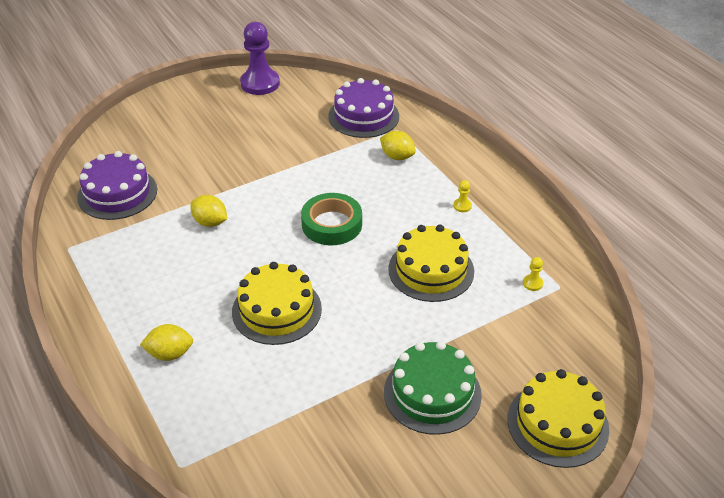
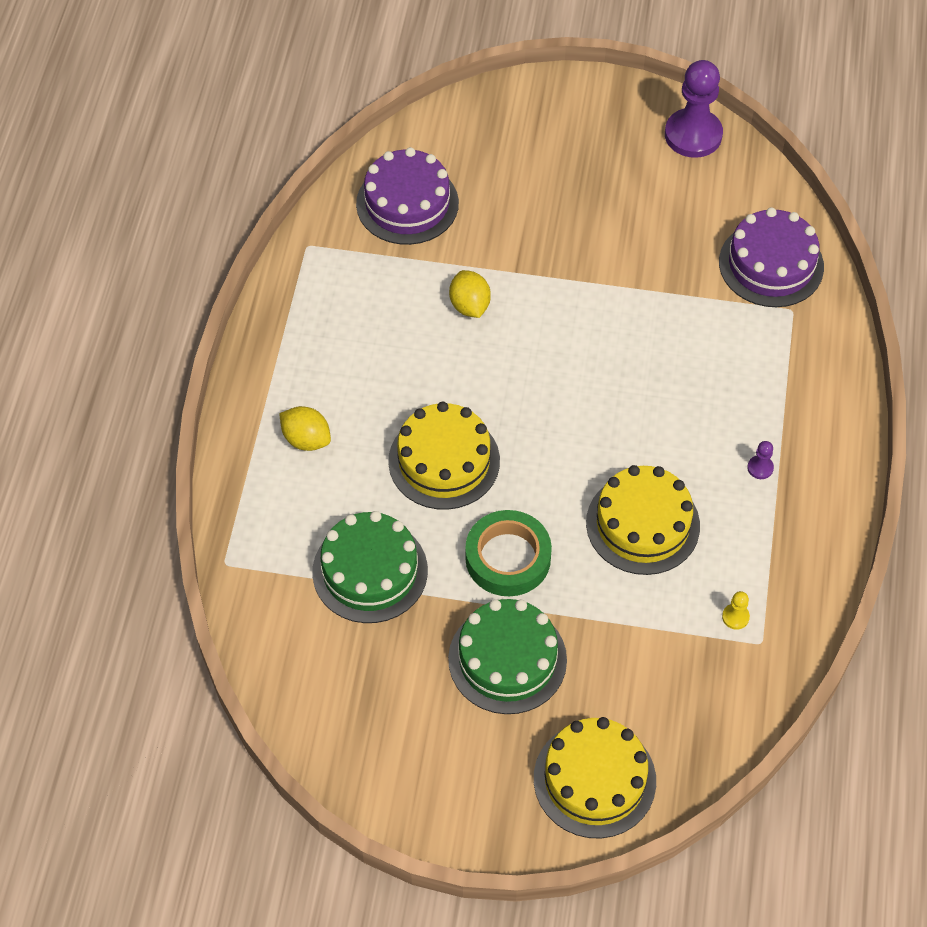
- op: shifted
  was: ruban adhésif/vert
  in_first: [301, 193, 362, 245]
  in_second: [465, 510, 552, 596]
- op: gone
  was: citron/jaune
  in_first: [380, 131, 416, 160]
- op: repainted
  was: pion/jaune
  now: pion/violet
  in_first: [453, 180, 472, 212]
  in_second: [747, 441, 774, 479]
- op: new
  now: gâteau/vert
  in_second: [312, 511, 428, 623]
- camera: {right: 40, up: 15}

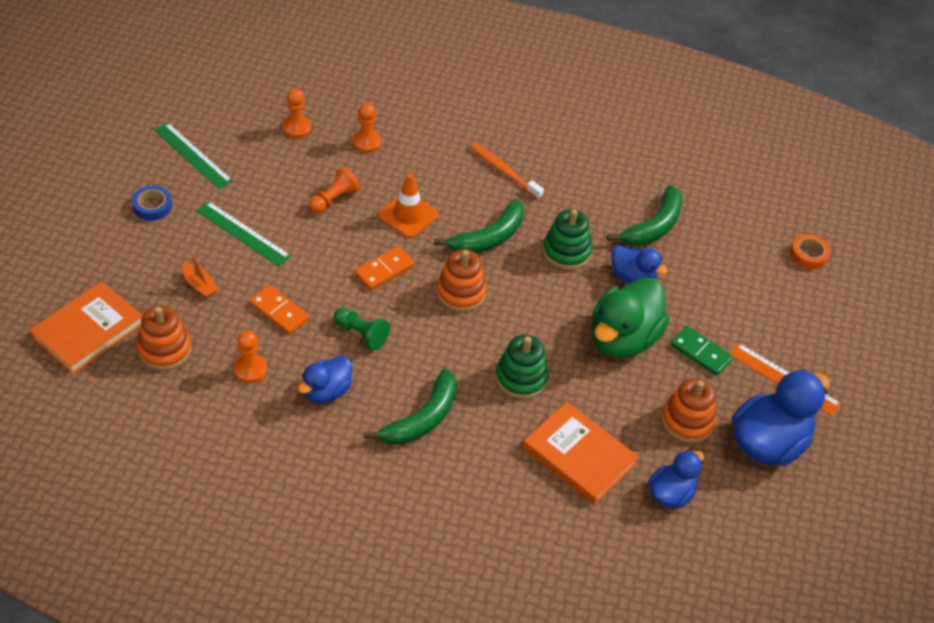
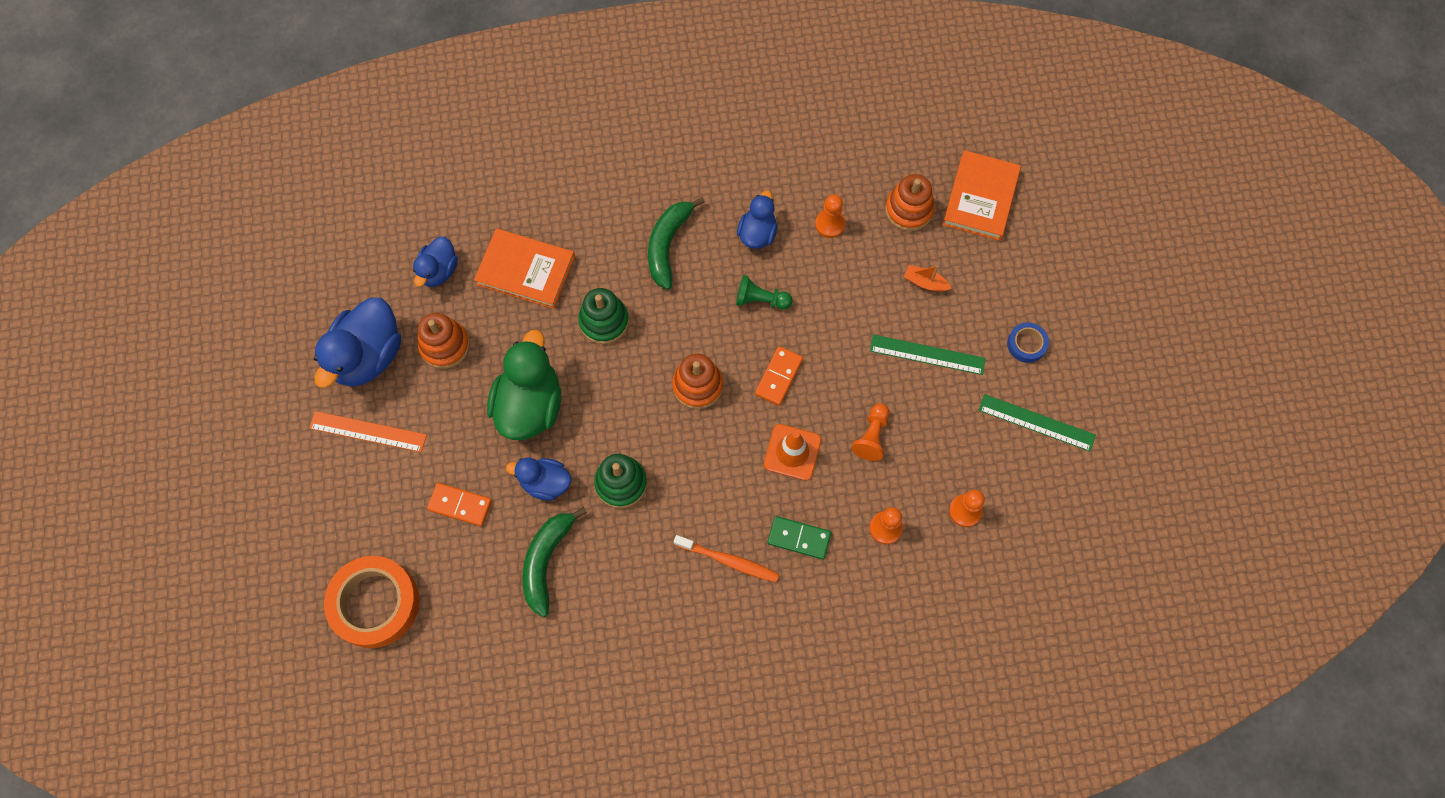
- op: shifted
  was: domino/orange
  in_first: [249, 285, 309, 334]
  in_second: [427, 483, 492, 526]
- op: gone
  was: banane/vert
  in_first: [434, 198, 524, 253]
- op: shifted
  was: domino/vert
  in_first: [671, 326, 733, 376]
  in_second: [767, 516, 831, 559]
- op: scaled
  was: ruban adhésif/orange
  in_first: [790, 234, 831, 269]
  in_second: [324, 556, 419, 648]
  ratio: 2.09
- camera: {right: 160, up: 20}

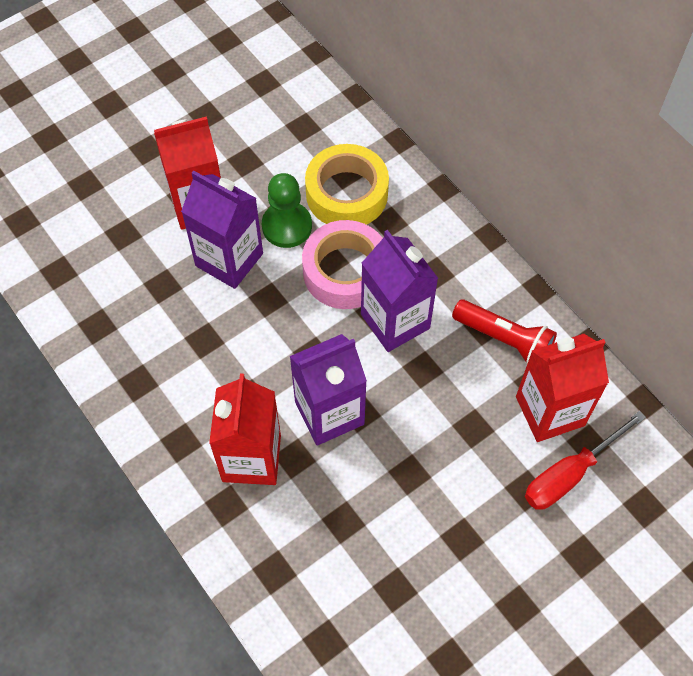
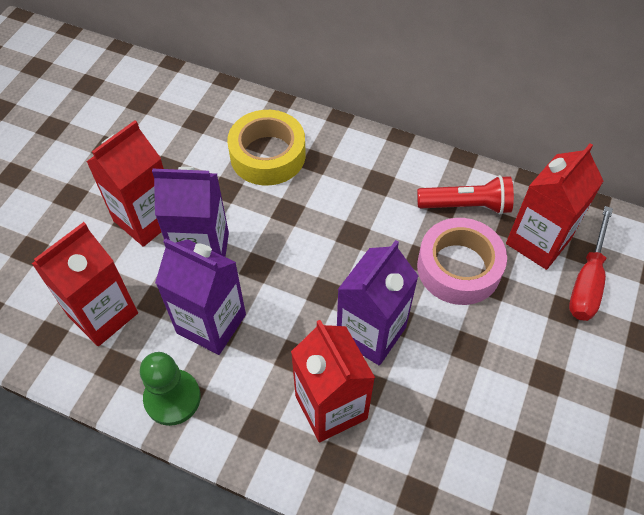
- op: shifted
  was: pion/vert
  in_first: [262, 173, 312, 248]
  in_second: [140, 352, 201, 426]
- op: shifted
  was: ruban adhésif/rose
  in_first: [302, 220, 383, 309]
  in_second: [417, 218, 507, 305]
- op: shifted
  was: brique de lait/violet
  in_first: [361, 230, 438, 352]
  in_second: [155, 238, 246, 355]
- op: new
  now: brique de lait/rouge
  in_second: [32, 222, 138, 346]
- camera: {right: -30, up: -5}

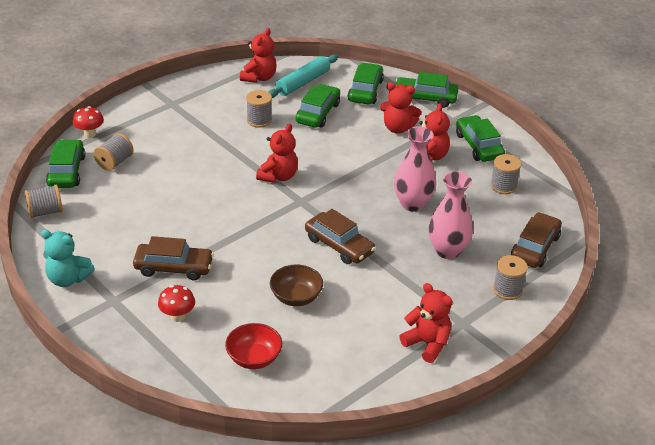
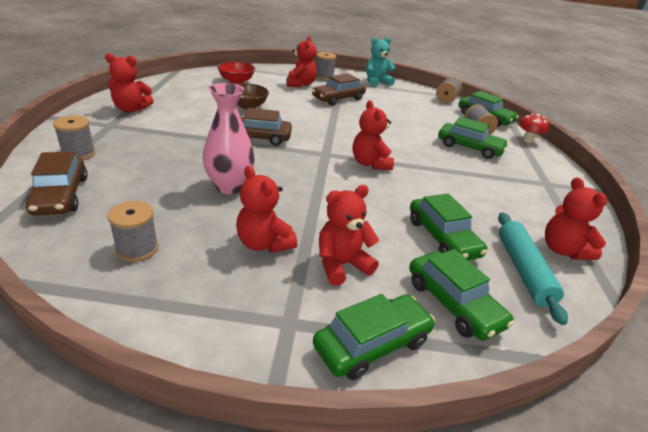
- op: swapped
  was: champignon/rouge
  now: ours en peluche/rouge
  in_first: [158, 285, 195, 322]
  in_second: [287, 36, 317, 87]
- op: shifted
  was: bobine/gris
  in_first: [246, 90, 272, 128]
  in_second: [316, 52, 336, 80]
- op: gone
  was: vase/rose
  in_first: [429, 171, 473, 259]
- op: shifted
  was: voiture/vert
  in_first: [456, 115, 505, 162]
  in_second: [438, 117, 509, 159]
- camera: {right: 135, up: -5}

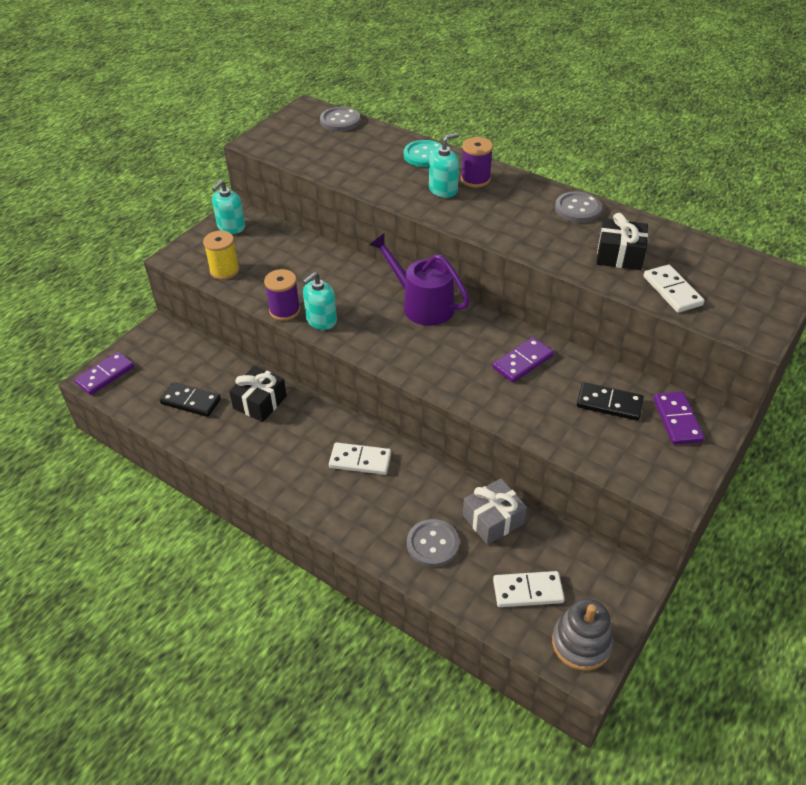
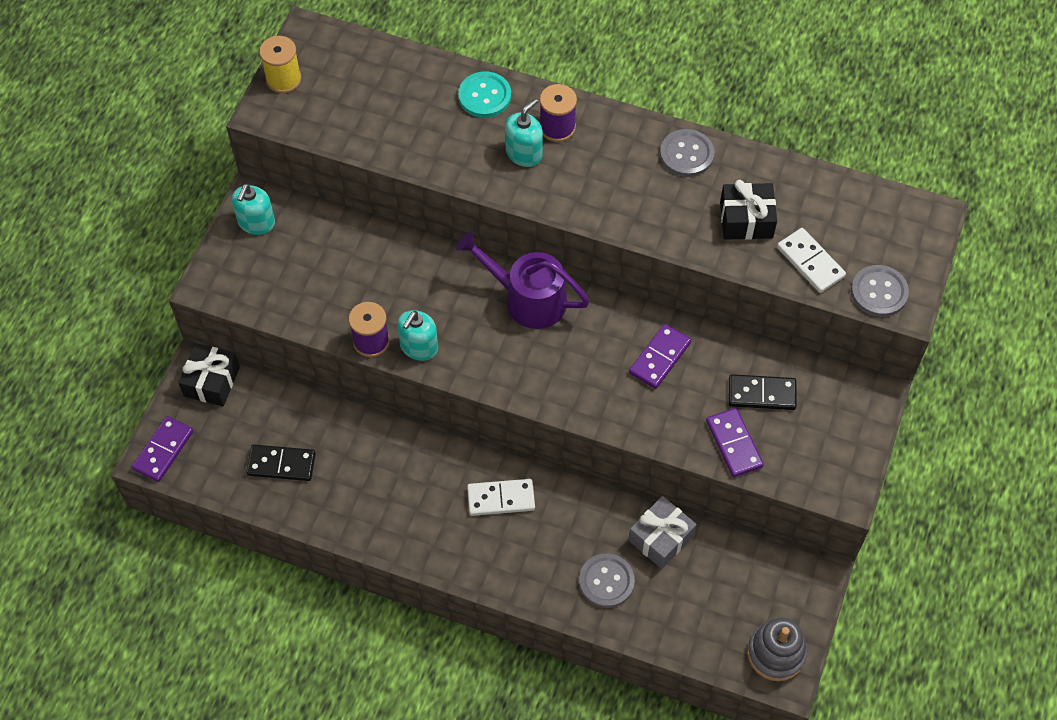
- op: shifted
  was: bobine/jaune
  in_first: [203, 231, 239, 280]
  in_second: [259, 36, 302, 93]
- op: shifted
  was: cadeau/noir
  in_first: [229, 366, 287, 422]
  in_second: [178, 343, 240, 406]
- op: shifted
  was: bouton/gris
  in_first: [320, 107, 360, 131]
  in_second: [851, 265, 909, 317]
- op: gone
  was: domino/blanc
  in_first: [493, 571, 565, 607]
- op: shifted
  was: domino/violet
  in_first: [653, 392, 704, 445]
  in_second: [706, 408, 764, 477]
- camera: {right: -15, up: 15}

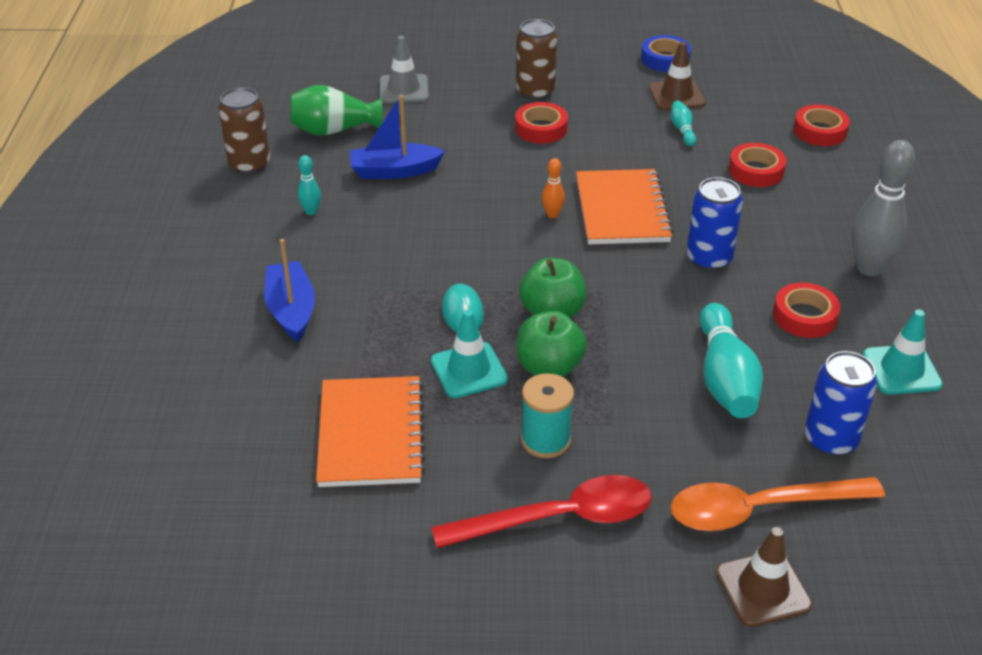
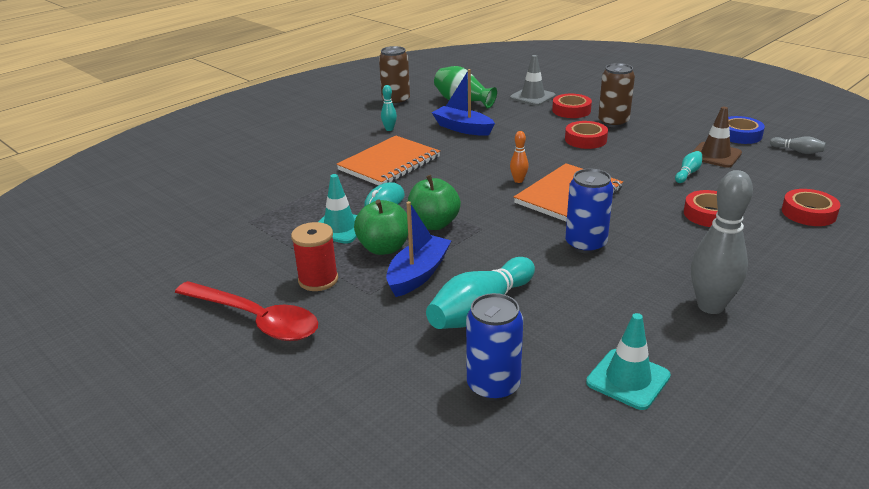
- op: shifted
  was: bateau/bleu
  in_first: [264, 239, 315, 342]
  in_second: [386, 201, 451, 297]
- op: shifted
  was: carnet/orange
  in_first: [316, 376, 425, 487]
  in_second: [336, 136, 440, 186]
- op: repainted
  was: bobine/turquoise
  now: bobine/rouge
  in_first: [521, 373, 574, 458]
  in_second: [291, 222, 338, 291]
- op: gone
  was: cuillère/orange
  in_first: [671, 477, 885, 531]
- op: gone
  was: cône de chantier/marron
  in_first: [716, 527, 812, 627]
- op: shifted
  was: ruban adhésif/rouge
  in_first: [773, 283, 841, 338]
  in_second: [552, 94, 592, 118]
- op: new
  now: quille/gris
  in_second: [770, 136, 826, 154]
- camera: {right: 45, up: -10}

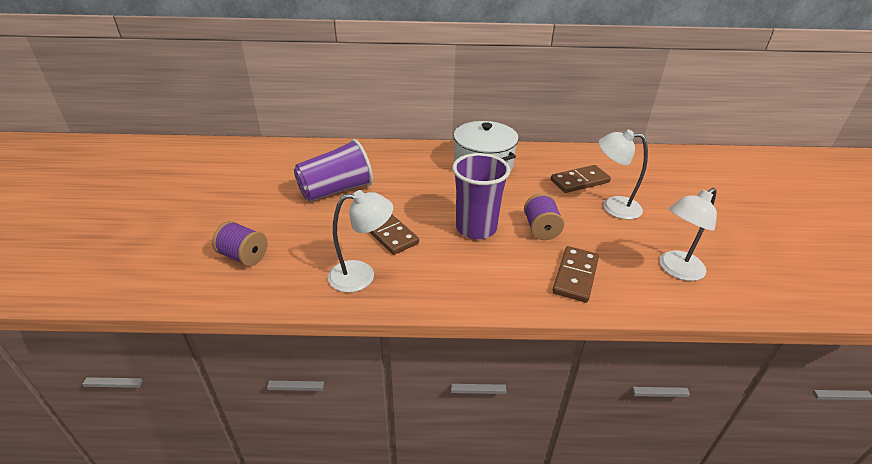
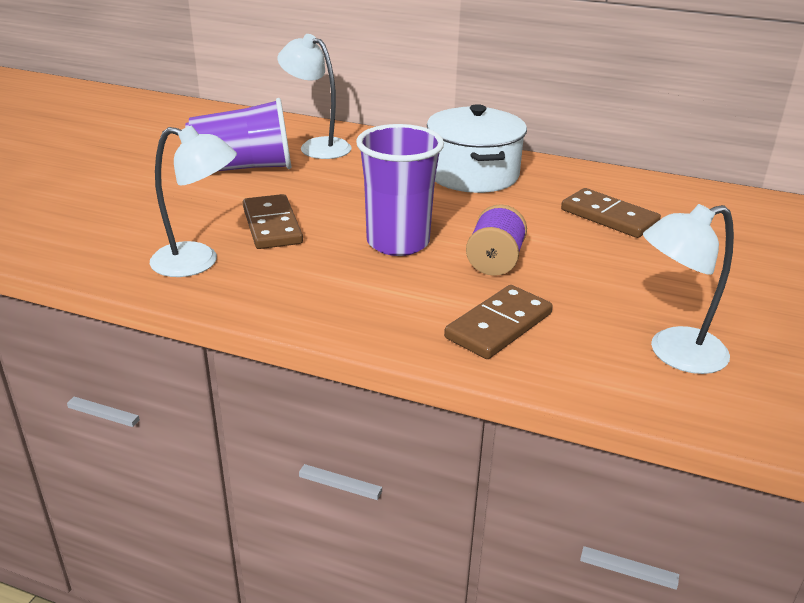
- op: gone
  was: bobine/violet
  in_first: [212, 221, 267, 266]
- op: rotated
  was: domino/marron
  in_first: [551, 165, 611, 193]
  in_second: [561, 188, 661, 238]
  clockwise: 45
- op: shifted
  was: lampe/blanc
  in_first: [598, 130, 648, 220]
  in_second: [278, 34, 351, 159]
- camera: {right: 20, up: -5}

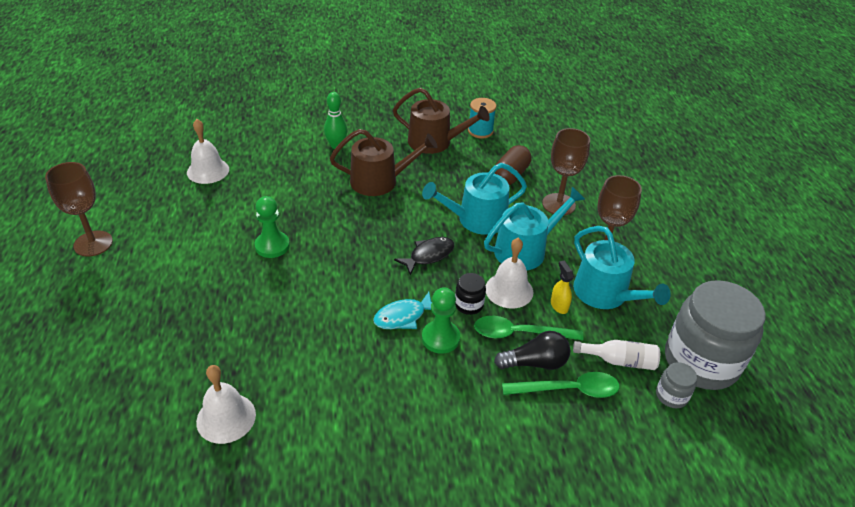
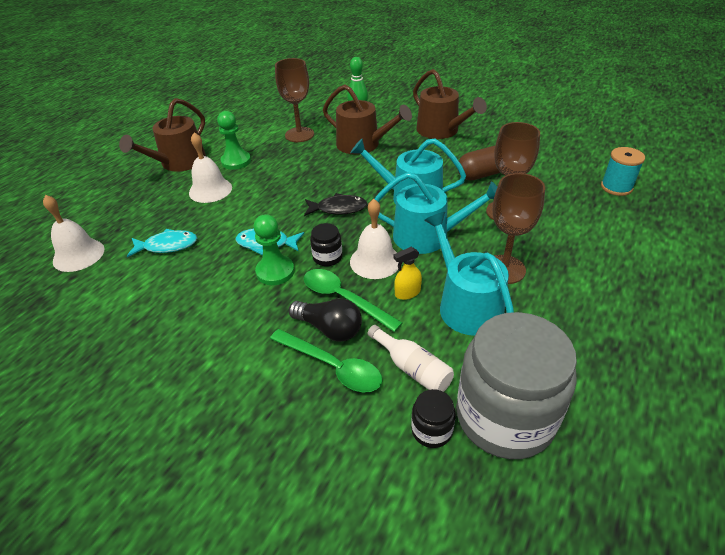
- op: shifted
  was: verre à pied/marron
  in_first: [45, 162, 113, 257]
  in_second: [275, 58, 314, 142]
- op: shifted
  was: cloche/blanc
  in_first: [187, 119, 229, 184]
  in_second: [189, 132, 232, 203]
- op: shifted
  was: bobine/turquoise
  in_first: [468, 98, 497, 138]
  in_second: [601, 147, 645, 196]
- op: rotated
  was: vaporisateur/jaune
  in_first: [551, 261, 574, 314]
  in_second: [393, 247, 422, 300]
  clockwise: -135
- op: rotated
  was: arrosoir/turquoise
  in_first: [573, 226, 671, 309]
  in_second: [424, 212, 514, 336]
  clockwise: 150
- op: repainted
  was: bocal/gris
  now: bocal/noir
  in_first: [656, 362, 697, 408]
  in_second: [411, 389, 456, 448]
- op: new
  now: arrosoir/marron
  in_second: [119, 98, 206, 172]
- op: new
  now: poisson/turquoise
  in_second: [127, 229, 197, 257]
- camera: {right: 40, up: 0}

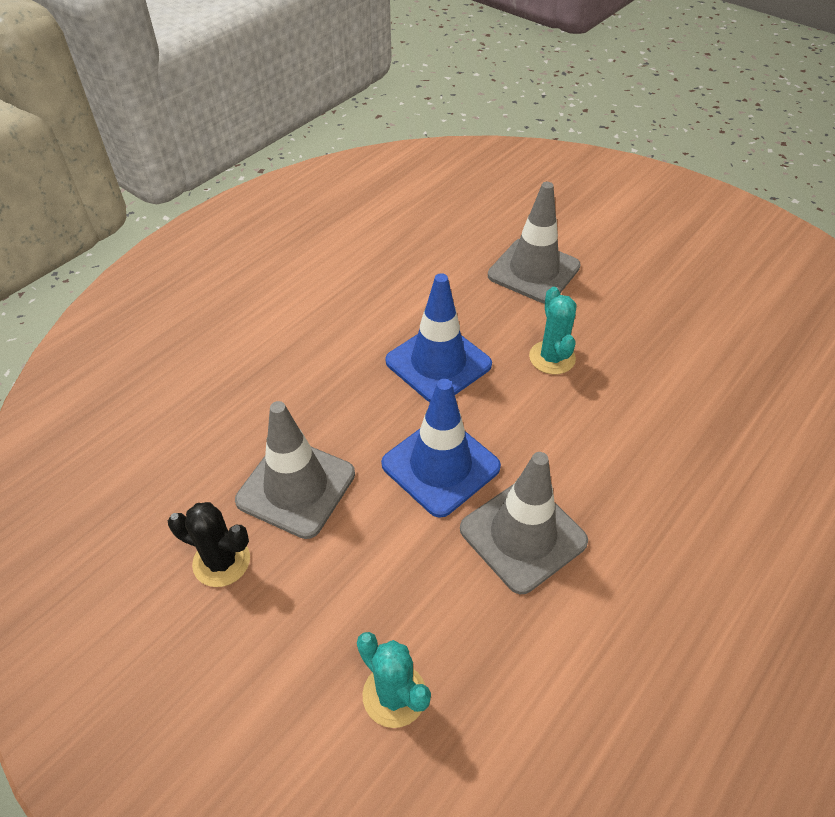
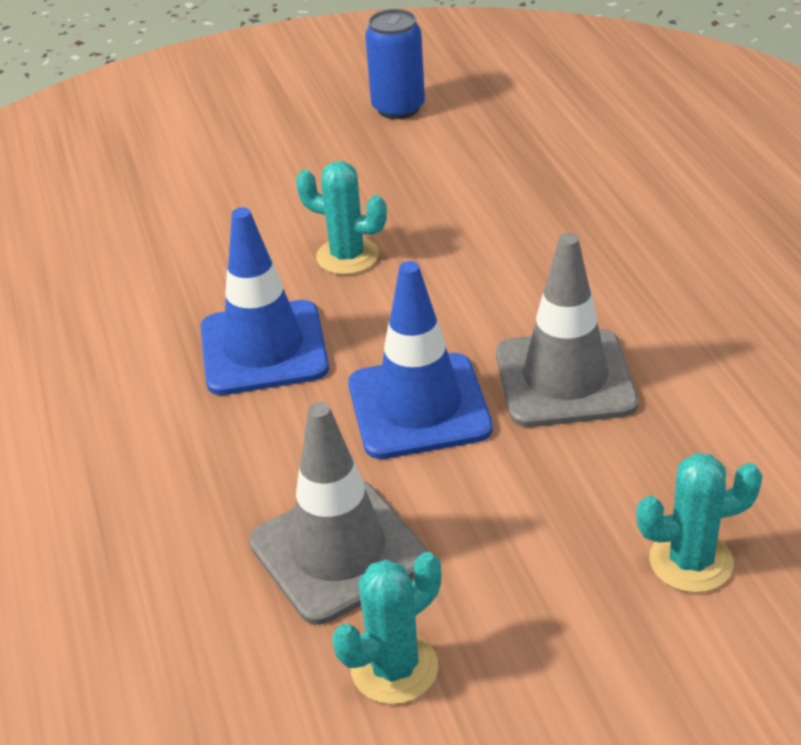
- op: repainted
  was: cactus/noir
  now: cactus/turquoise
  in_first: [168, 502, 250, 587]
  in_second: [332, 552, 441, 704]
- op: gone
  was: cône de chantier/gris
  in_first: [488, 182, 581, 304]
- op: new
  now: canette/bleu
  in_second: [365, 9, 425, 119]
- camera: {right: -55, up: -10}

